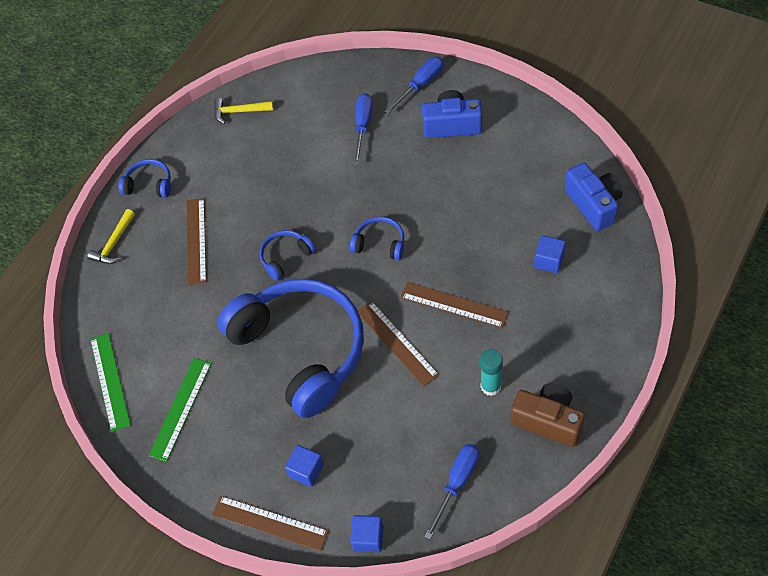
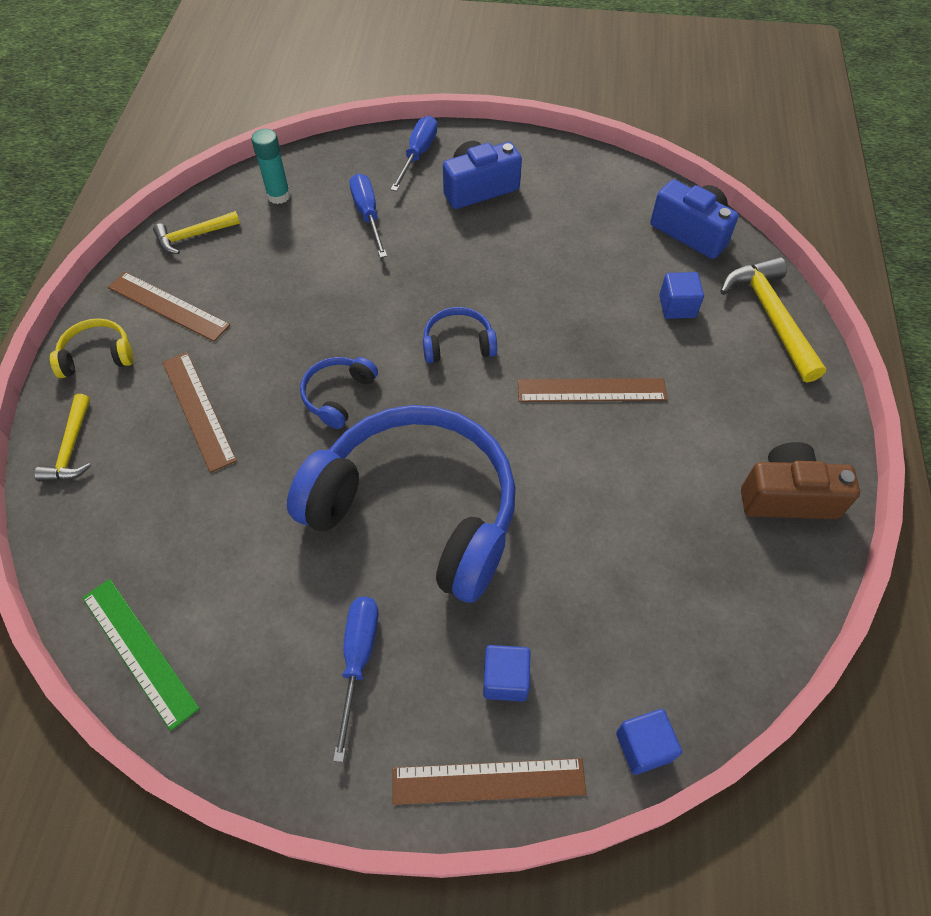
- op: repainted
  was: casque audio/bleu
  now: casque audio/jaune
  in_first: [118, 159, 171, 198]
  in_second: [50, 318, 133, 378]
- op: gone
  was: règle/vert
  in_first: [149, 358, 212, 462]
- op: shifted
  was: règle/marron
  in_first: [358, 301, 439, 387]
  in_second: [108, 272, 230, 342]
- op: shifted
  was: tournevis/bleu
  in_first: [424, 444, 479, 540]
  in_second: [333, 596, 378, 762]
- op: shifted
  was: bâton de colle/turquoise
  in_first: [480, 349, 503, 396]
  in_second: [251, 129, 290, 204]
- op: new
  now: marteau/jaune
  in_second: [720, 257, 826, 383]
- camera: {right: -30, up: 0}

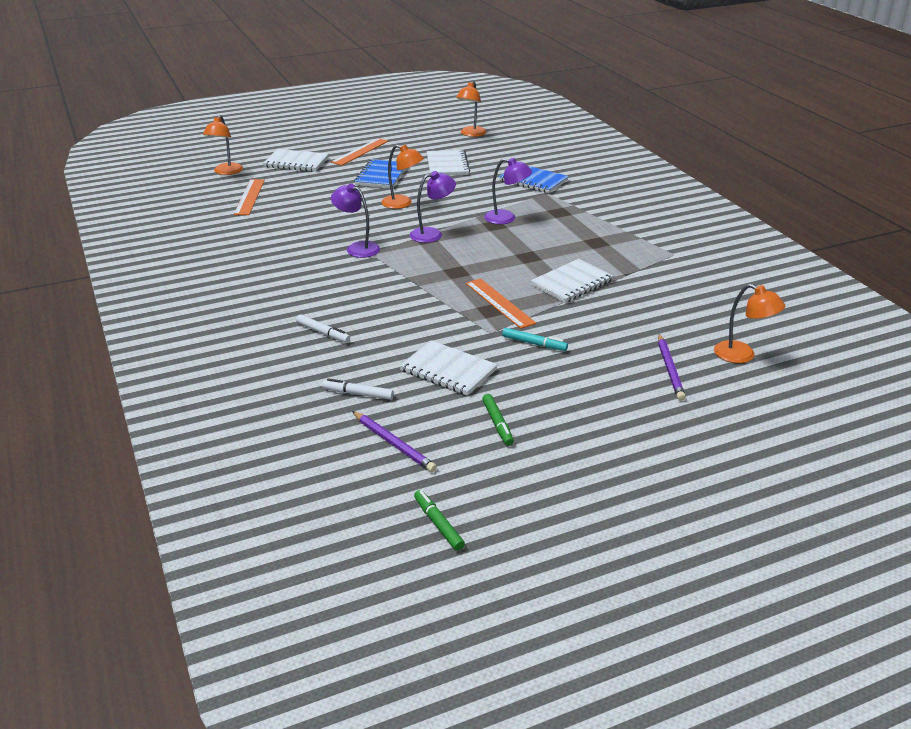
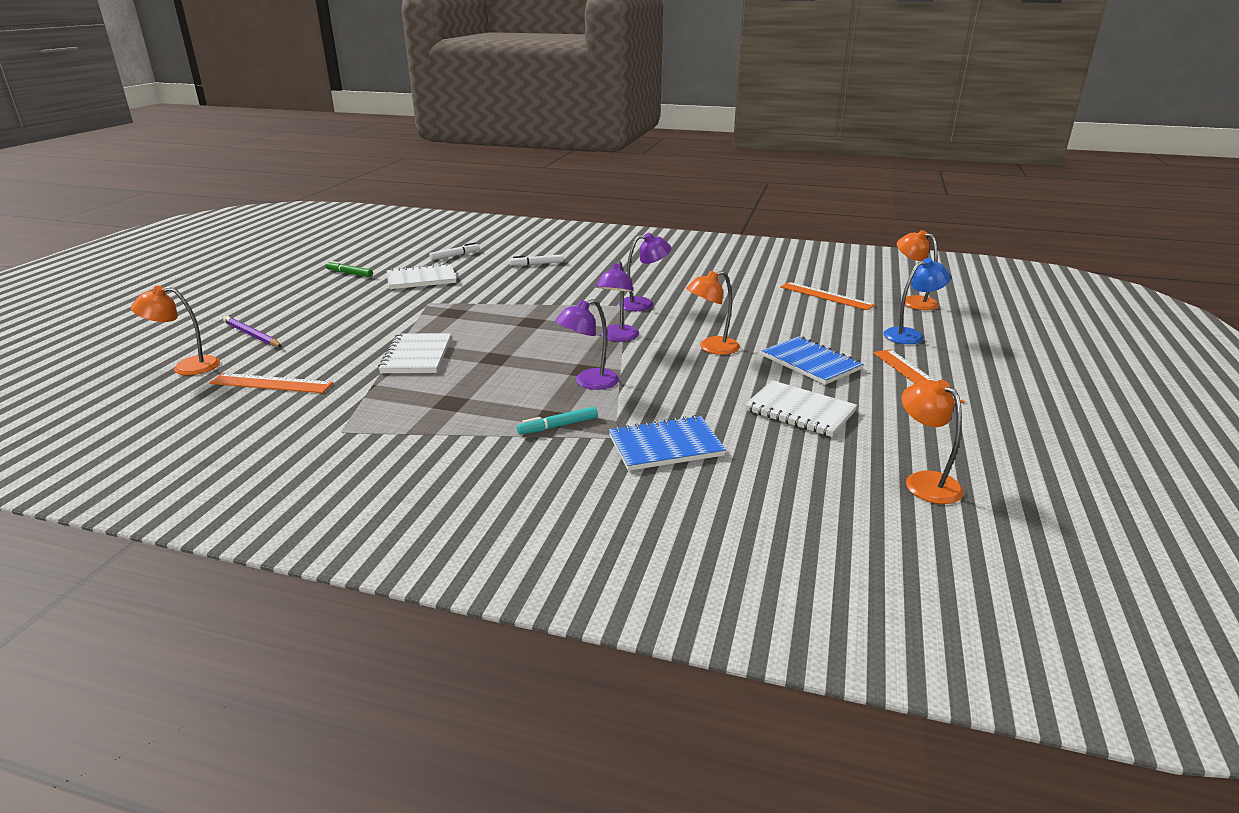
- op: swapped
  was: carnet/blanc
  now: lampe/bleu
  in_first: [263, 149, 329, 172]
  in_second: [883, 258, 951, 344]
- op: gone
  was: crayon/violet
  in_first: [352, 411, 437, 472]
- op: gone
  was: feutre/vert
  in_first: [414, 490, 465, 551]
- op: shifted
  was: règle/orange
  in_first: [466, 278, 536, 329]
  in_second: [209, 373, 333, 393]
- op: shifted
  was: feutre/turquoise
  in_first: [502, 328, 568, 351]
  in_second: [517, 407, 598, 435]
- camera: {right: 130, up: -5}

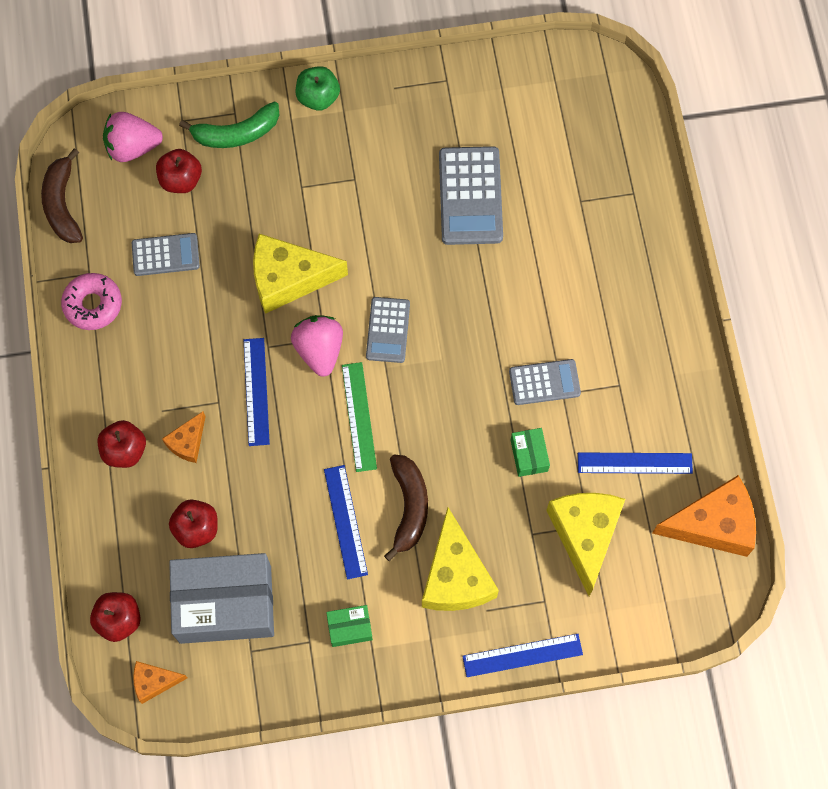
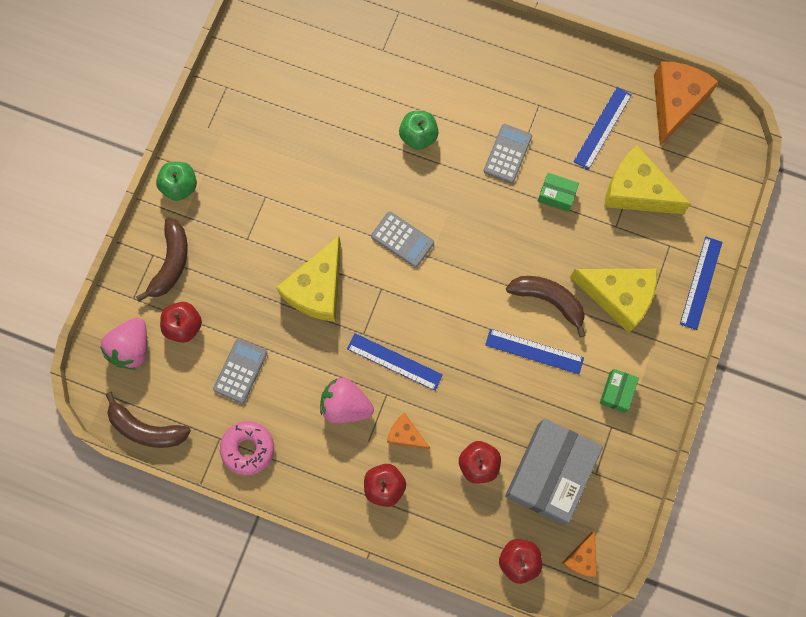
- op: rotated
  was: fromage/orange
  in_first: [162, 411, 206, 463]
  in_second: [387, 413, 430, 449]
  clockwise: 150
- op: repainted
  was: banane/vert
  now: banane/marron
  in_first: [179, 102, 280, 148]
  in_second: [136, 217, 188, 302]
- op: shifted
  was: fraise/rose
  in_first: [291, 315, 343, 377]
  in_second: [320, 378, 374, 423]
- op: gone
  was: règle/vert
  in_first: [342, 362, 377, 472]
- op: gone
  was: calculatrice/gris
  in_first: [439, 146, 503, 245]
- op: new
  now: pomme/vert
  in_second: [399, 111, 439, 150]
- camera: {right: -60, up: 5}

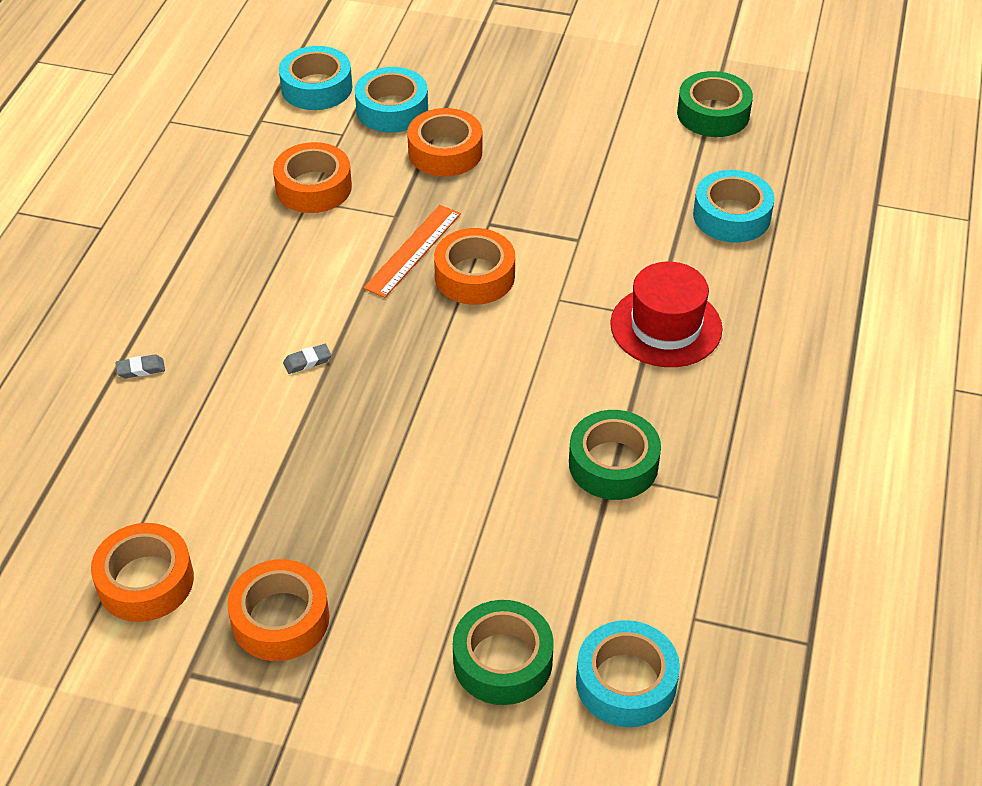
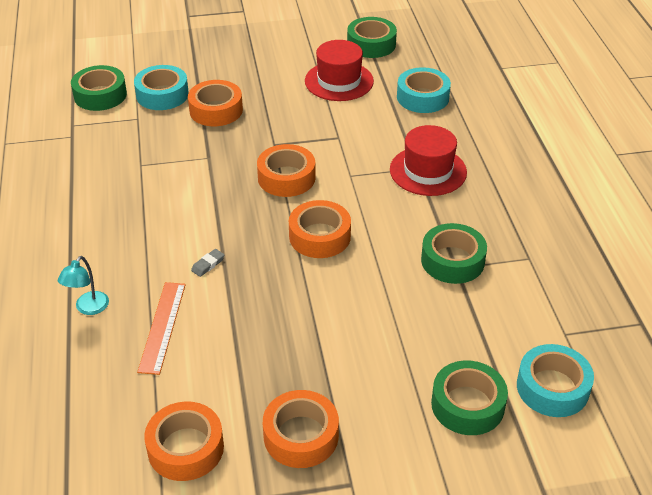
- op: swapped
  was: gomme/gris
  now: lampe/turquoise
  in_first: [115, 354, 165, 378]
  in_second: [58, 256, 109, 315]
- op: shifted
  was: ruban adhésif/orange
  in_first: [273, 142, 352, 213]
  in_second: [289, 200, 351, 258]
- op: repainted
  was: ruban adhésif/turquoise
  now: ruban adhésif/vert
  in_first: [279, 46, 352, 110]
  in_second: [71, 65, 127, 111]
- op: shifted
  was: règle/orange
  in_first: [363, 205, 461, 298]
  in_second: [137, 282, 186, 375]
- op: new
  now: chapeau/rouge
  in_second: [305, 40, 374, 101]
- camera: {right: -25, up: -5}

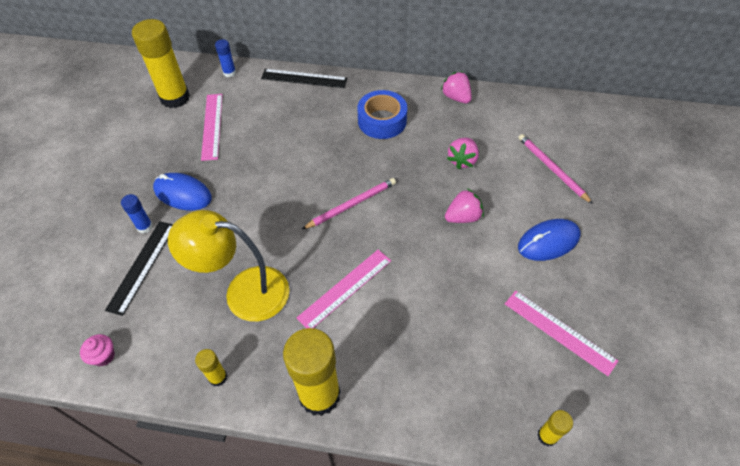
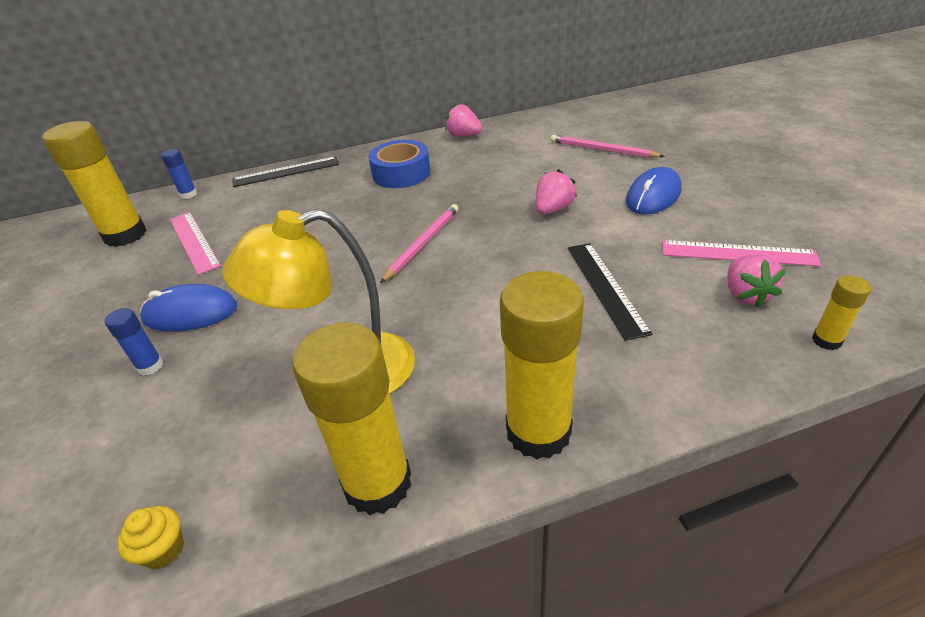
- op: repainted
  was: muffin/rose
  now: muffin/jaune
  in_first: [80, 334, 115, 366]
  in_second: [117, 506, 184, 569]
- op: shifted
  was: règle/noir
  in_first: [105, 221, 173, 316]
  in_second: [568, 243, 652, 341]
- op: scaled
  was: bâton de colle/jaune
  in_first: [195, 349, 227, 387]
  in_second: [292, 322, 411, 515]
  ratio: 2.2
- op: gone
  was: règle/rose
  in_first: [297, 250, 391, 328]
- op: shifted
  was: fraise/rose
  in_first: [447, 138, 479, 169]
  in_second: [727, 254, 786, 308]
- camera: {right: -25, up: -15}

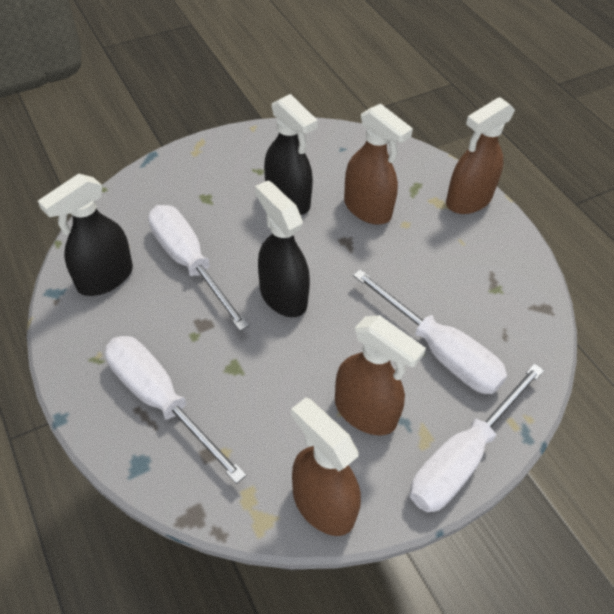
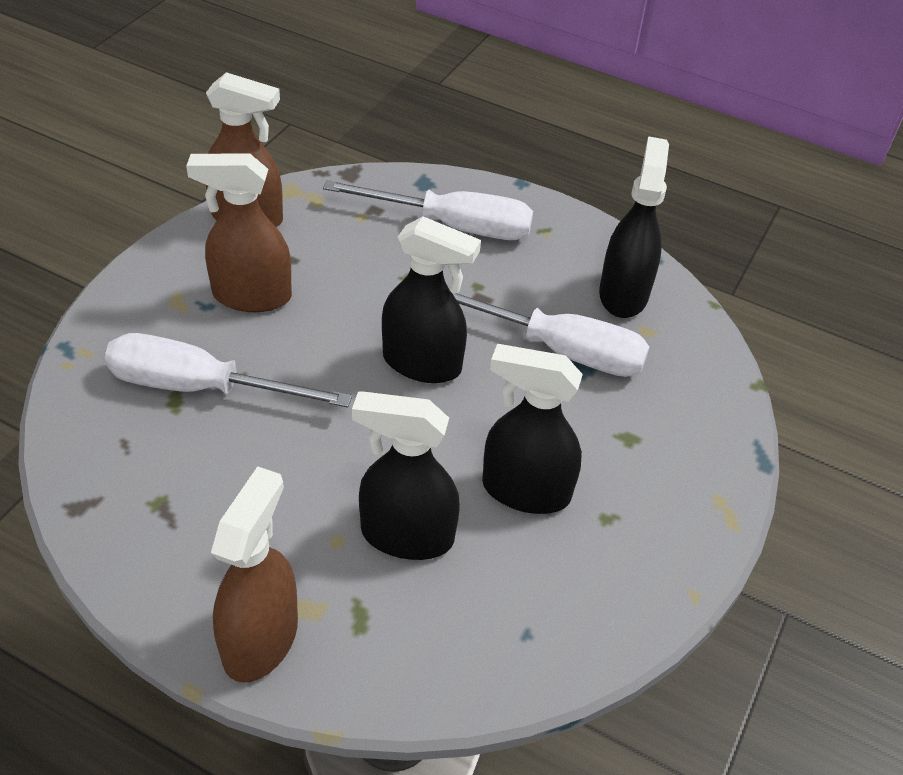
- op: repainted
  was: vaporisateur/marron
  now: vaporisateur/noir
  in_first: [344, 104, 413, 224]
  in_second: [352, 391, 460, 560]
- op: gone
  was: tournevis/blanc
  in_first: [410, 363, 544, 512]
- camera: {right: 145, up: -5}

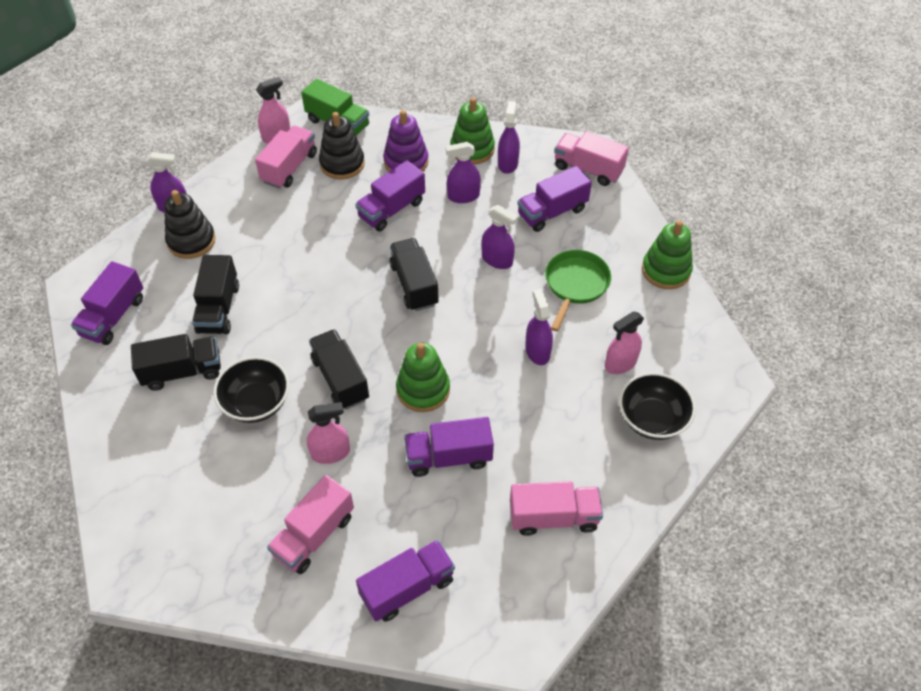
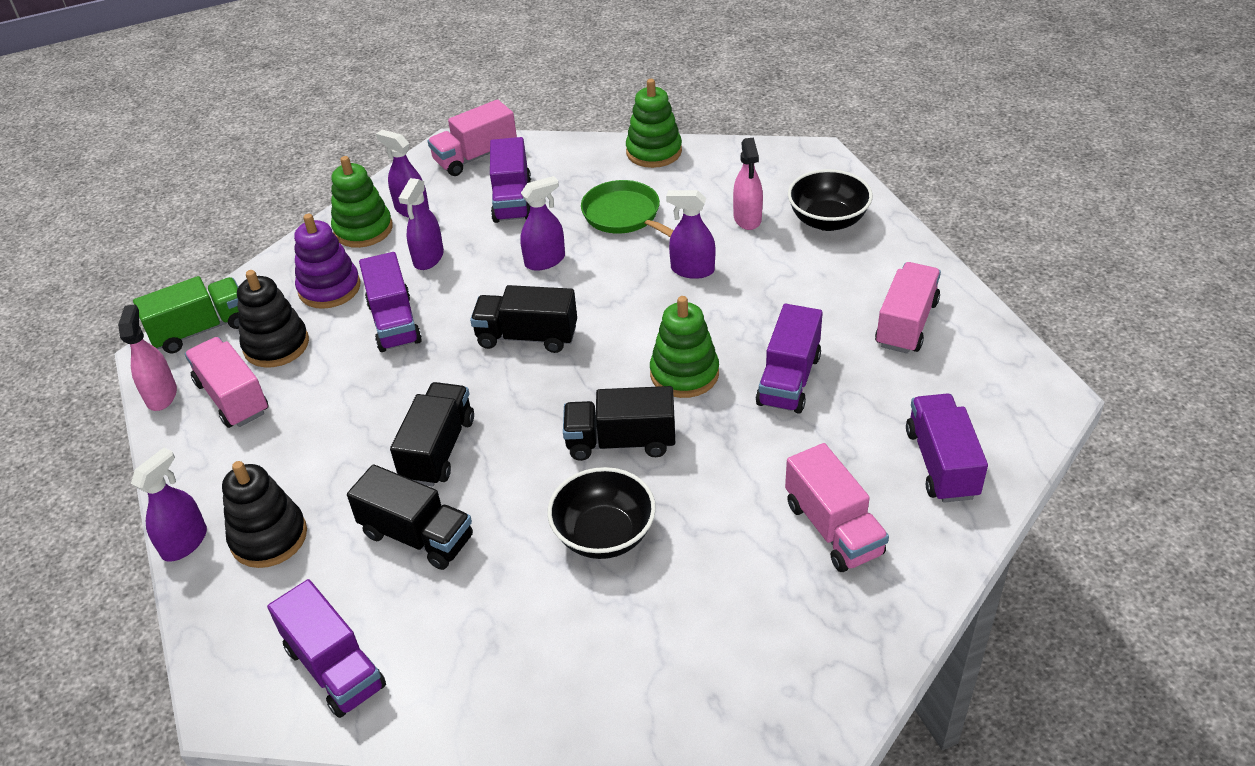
- op: shifted
  was: camion/noir
  in_first: [131, 334, 221, 391]
  in_second: [390, 382, 474, 486]
- op: gone
  was: vaporisateur/rose
  in_first: [307, 402, 350, 464]
- camera: {right: -60, up: -10}

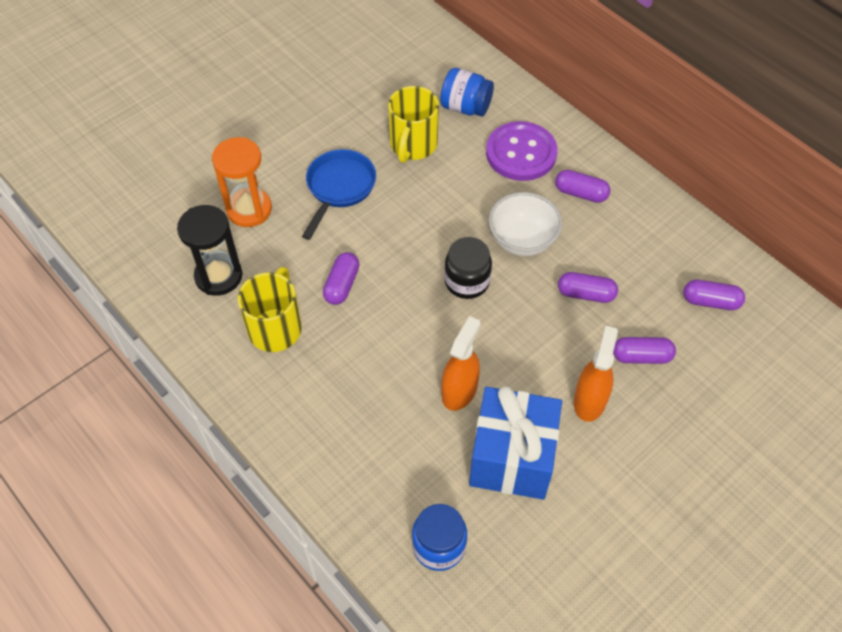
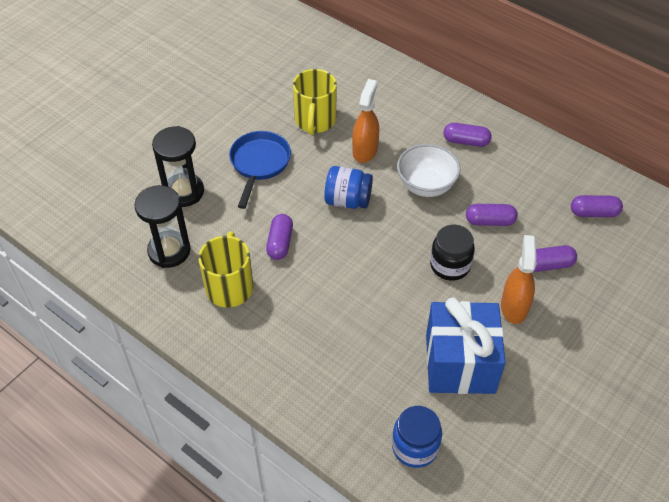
- op: repainted
  was: sablier/orange
  now: sablier/noir
  in_first: [212, 137, 272, 227]
  in_second: [152, 126, 204, 207]
- op: shifted
  was: bocal/bleu
  in_first: [440, 68, 494, 116]
  in_second: [324, 166, 373, 209]
- op: shifted
  was: vaporisateur/orange
  in_first: [441, 316, 481, 411]
  in_second: [352, 79, 379, 163]
- op: shifted
  was: bocal/noir
  in_first: [444, 237, 492, 299]
  in_second: [430, 225, 475, 281]
- op: gone
  was: bouton/violet
  in_first: [486, 121, 557, 181]
- camera: {right: -10, up: -5}

